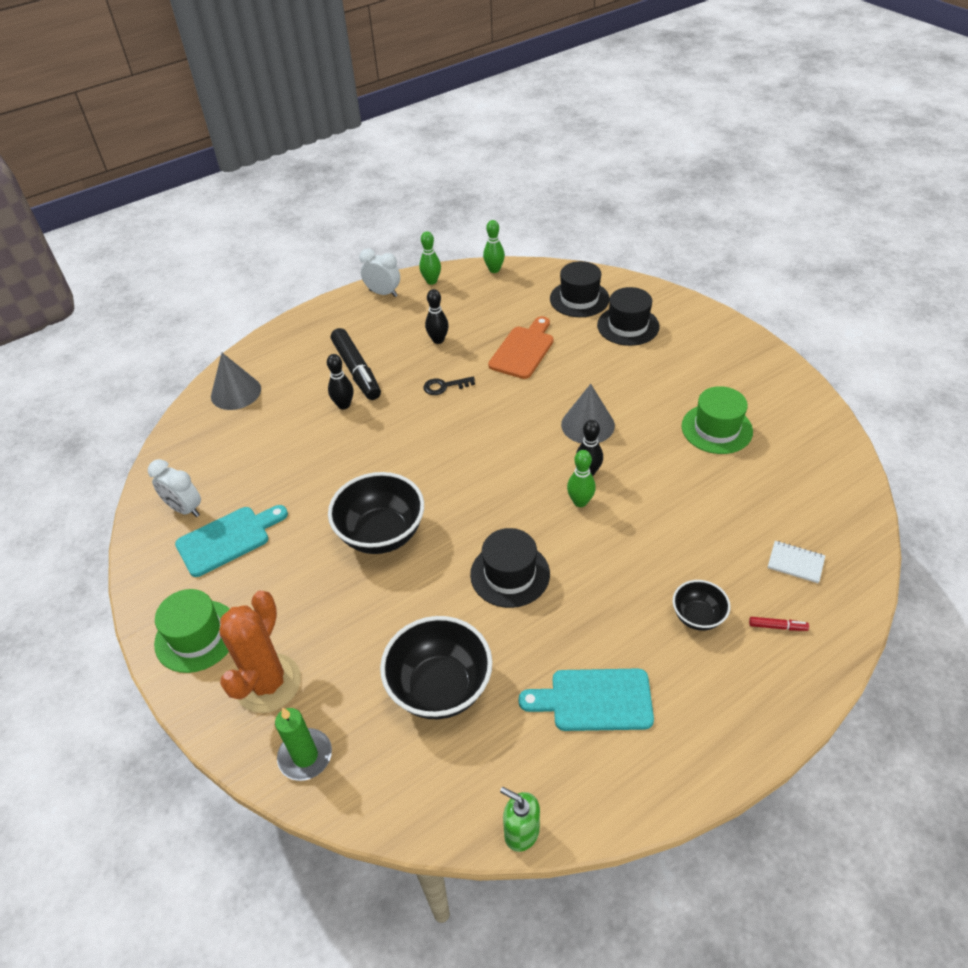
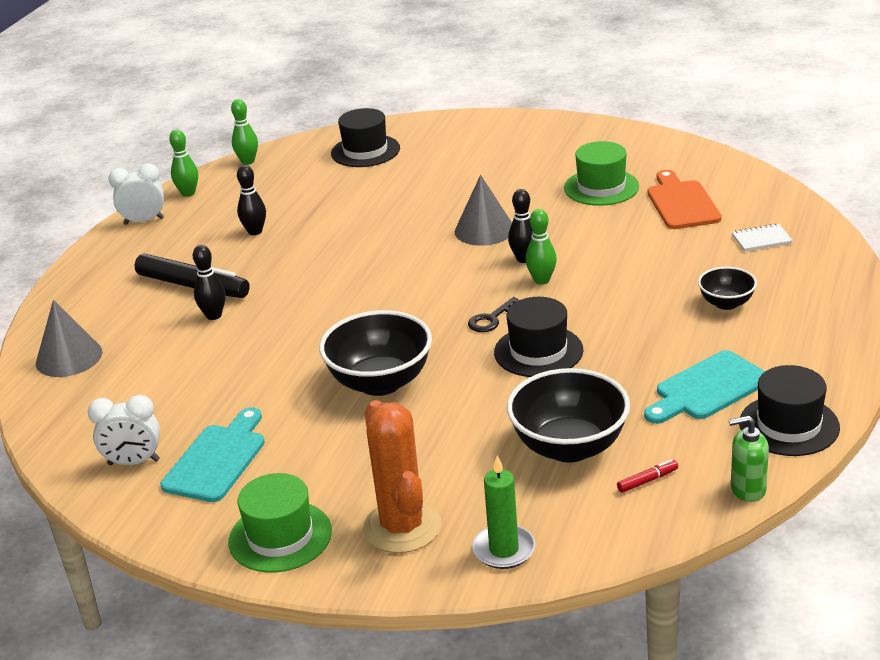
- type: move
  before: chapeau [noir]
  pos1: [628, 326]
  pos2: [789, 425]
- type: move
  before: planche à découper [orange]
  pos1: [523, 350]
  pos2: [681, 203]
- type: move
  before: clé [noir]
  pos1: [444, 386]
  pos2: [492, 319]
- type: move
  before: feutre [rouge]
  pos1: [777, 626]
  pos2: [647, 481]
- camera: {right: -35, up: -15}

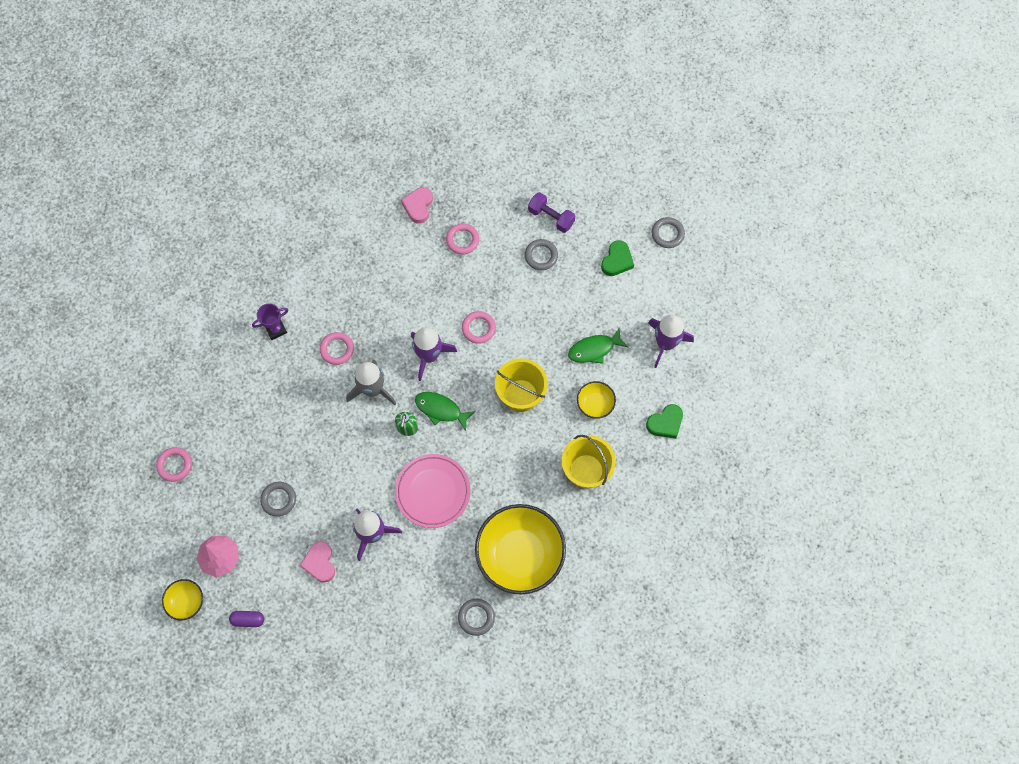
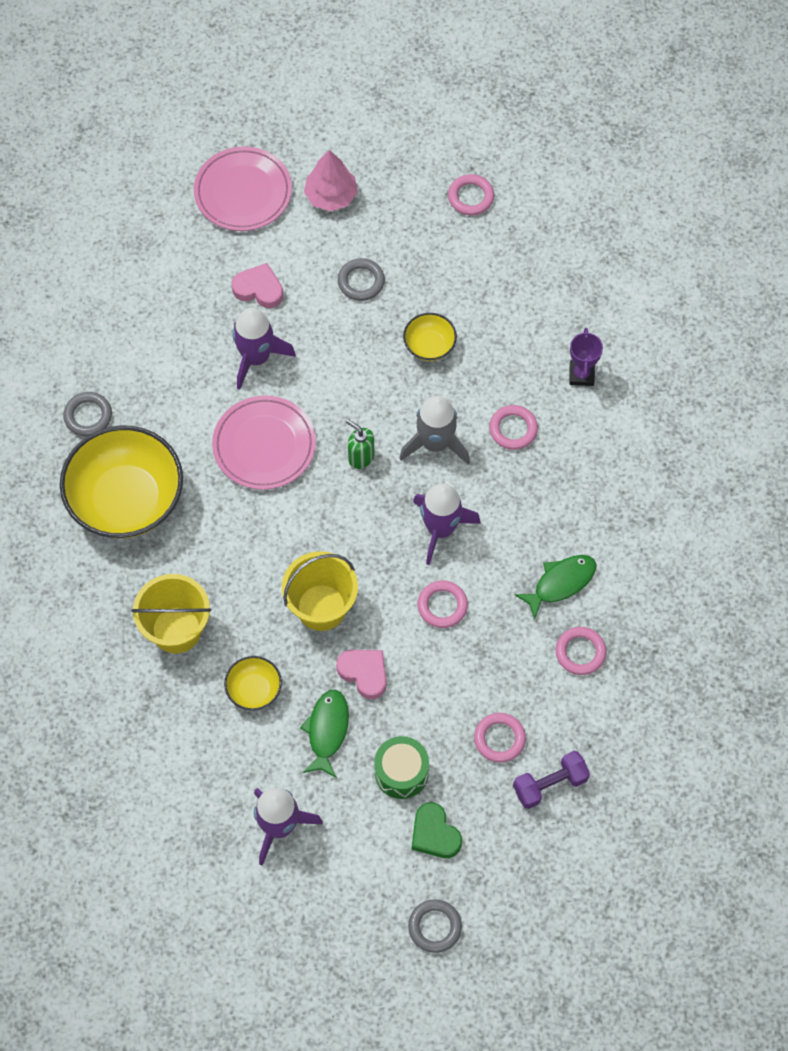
- type: move
  before: cœur [rose]
  pos1: [418, 206]
  pos2: [364, 673]
- type: recolor
  before: anneau [gris]
  after: anneau [rose]
  pos1: [541, 256]
  pos2: [499, 739]
- type: move
  before: poisson [vert]
  pos1: [441, 409]
  pos2: [561, 583]
- type: delete
  before: cœur [vert]
  pos1: [665, 423]
- type: move
  before: bol [jaune]
  pos1: [186, 602]
  pos2: [429, 345]
- type: replace
  before: gélule [violet]
  after: assiette [rose]
  pos1: [248, 619]
  pos2: [243, 192]
- type: insert
  after: tambour [vert]
  pos2: [401, 772]
- camera: {right: 120, up: -5}

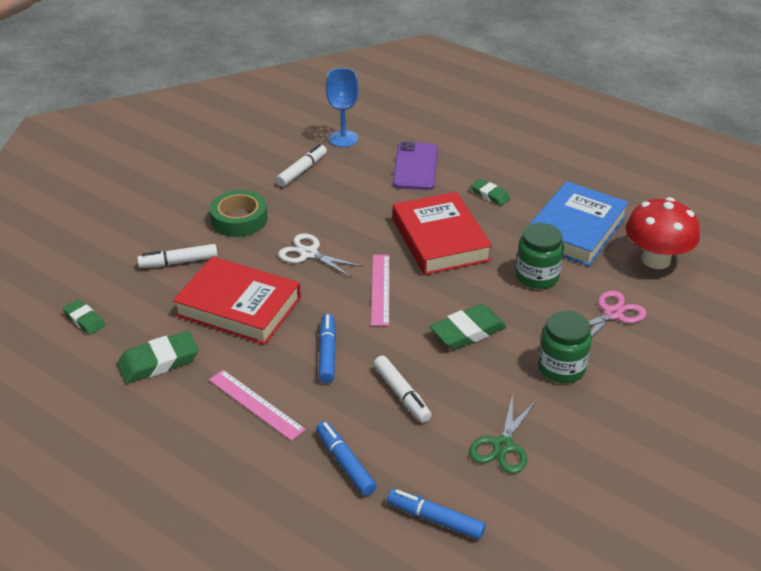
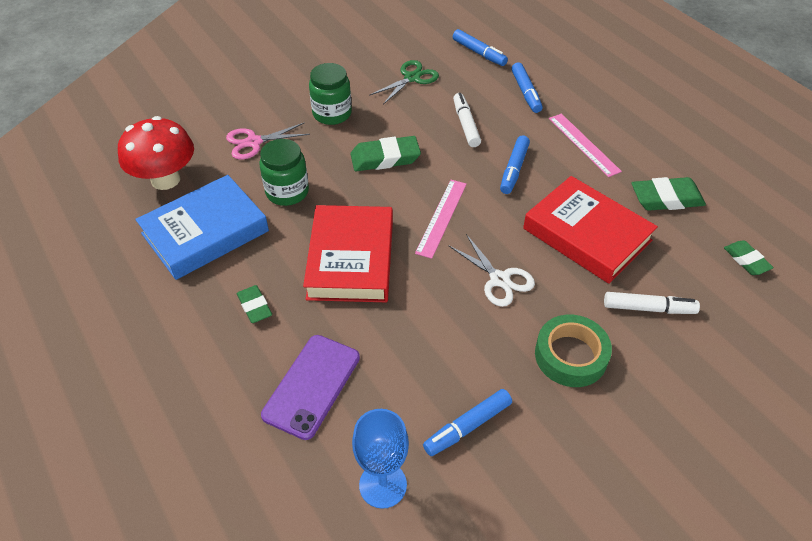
- type: recolor
  before: feutre [blanc]
  after: feutre [bleu]
  pos1: [302, 170]
  pos2: [467, 426]
- camera: {right: -160, up: 10}

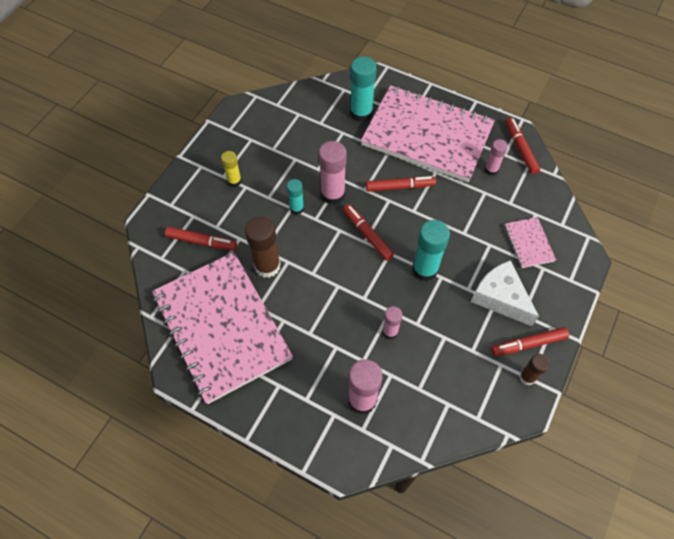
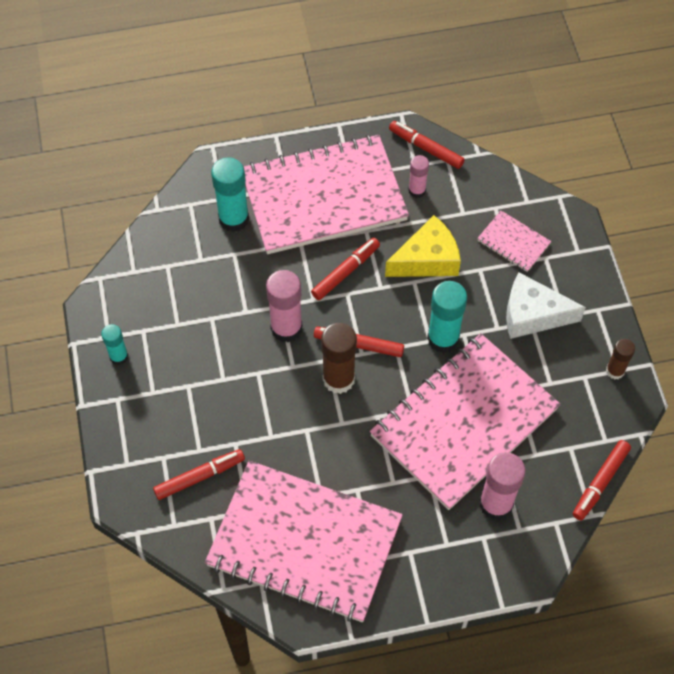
- type: delete
  before: bâton de colle [jaune]
  pos1: [234, 181]
- type: move
  before: bâton de colle [turquoise]
  pos1: [296, 208]
  pos2: [119, 356]
- type: move
  before: bâton de colle [marron]
  pos1: [267, 266]
  pos2: [338, 379]
- type: replace
  before: bâton de colle [rose]
  after: carnet [rose]
  pos1: [390, 331]
  pos2: [464, 422]
- type: move
  before: feutre [rouge]
  pos1: [528, 344]
  pos2: [600, 482]
- type: insert
  after: fromage [jaune]
  pos2: [427, 259]
- camera: {right: -40, up: 0}

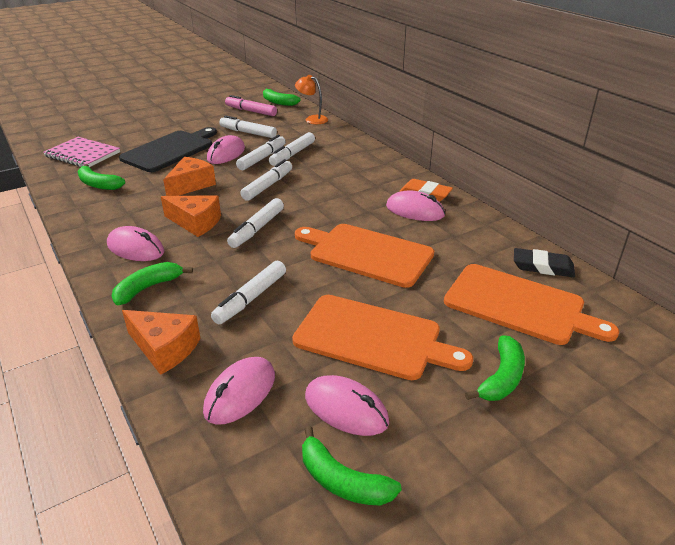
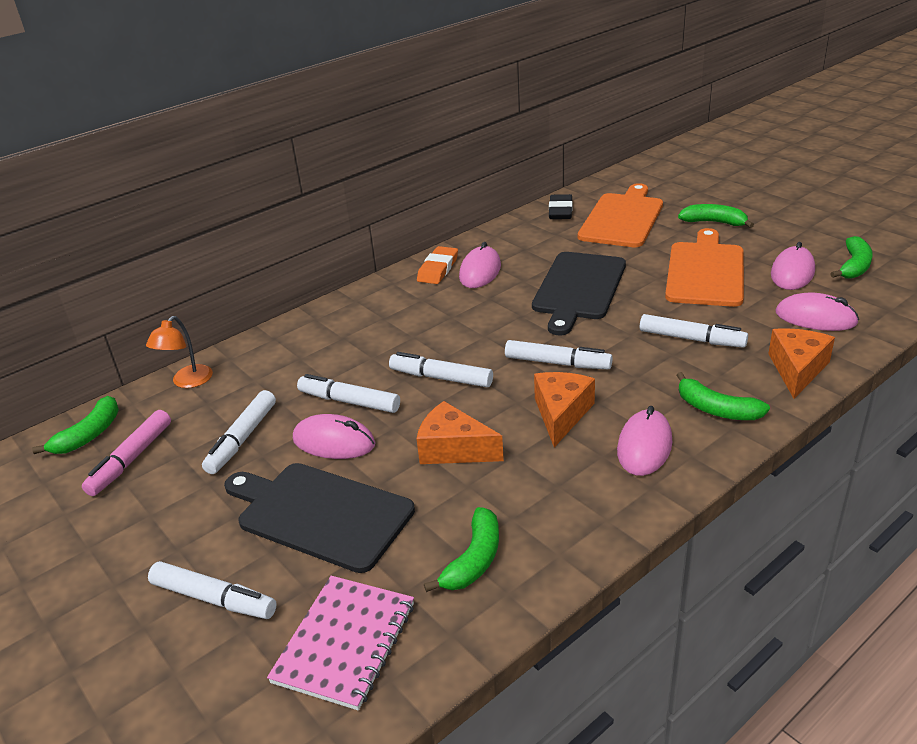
- type: move
  before: feutre [blanc]
  pos1: [292, 154]
  pos2: [214, 599]
- type: recolor
  before: planche à découper [orange]
  after: planche à découper [noir]
  pos1: [367, 253]
  pos2: [578, 288]
- camera: {right: -95, up: 0}

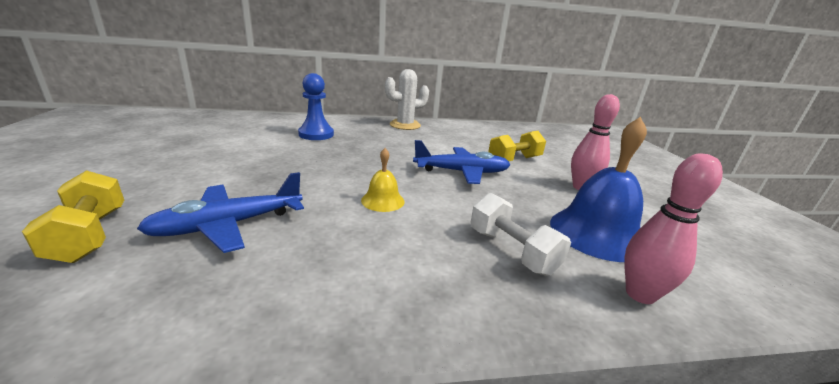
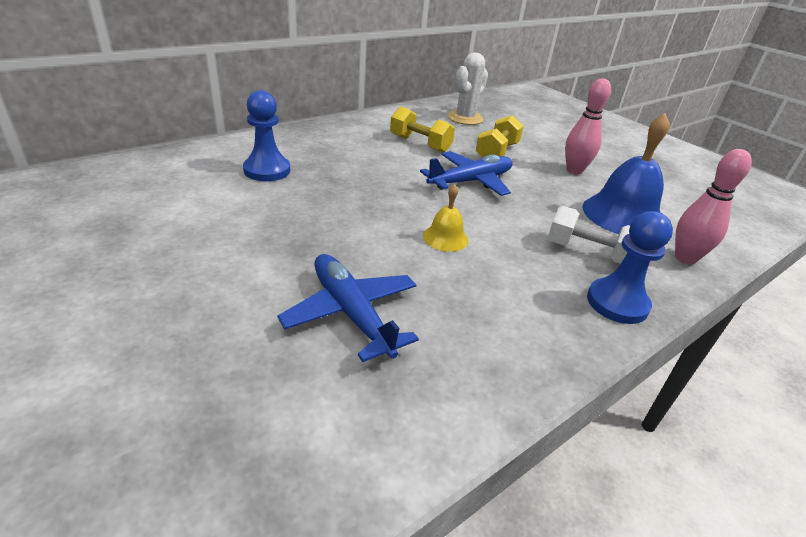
- type: move
  before: cactus [blanc]
  pos1: [405, 125]
  pos2: [465, 118]
- type: move
  before: haltère [jaune]
  pos1: [89, 235]
  pos2: [420, 144]
- type: rotate
  before: avion [bleu]
  pos1: [229, 225]
  pos2: [351, 313]
  turn: 120
- type: insert
  after: pion [bleu]
  pos2: [617, 303]
- camera: {right: -30, up: 10}

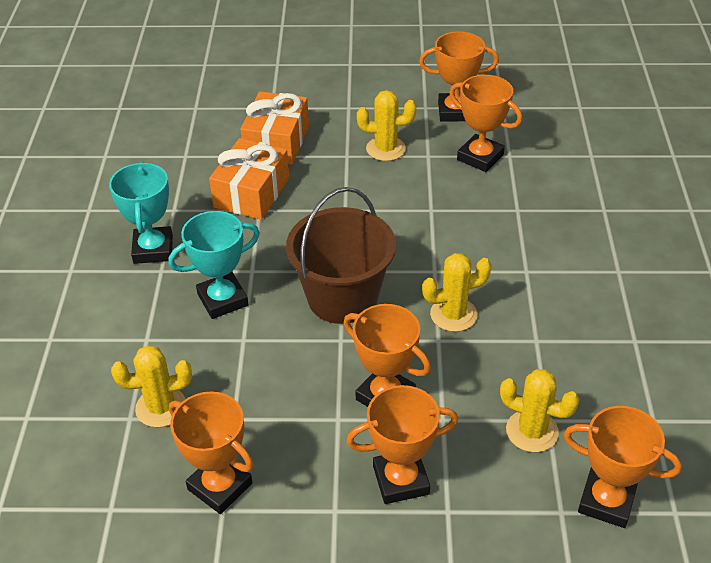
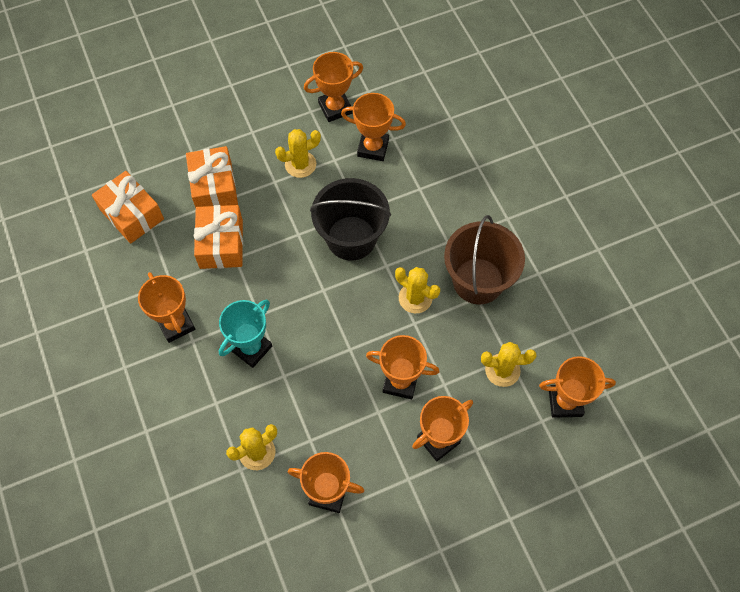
- type: recolor
  before: trophée [turquoise]
  after: trophée [orange]
  pos1: [153, 249]
  pos2: [176, 324]
- type: move
  before: seau [marron]
  pos1: [342, 297]
  pos2: [478, 281]
- type: rotate
  before: cactus [jaune]
  pos1: [453, 314]
  pos2: [415, 298]
  turn: 75
- type: insert
  after: cadeau [orange]
  pos2: [131, 214]
- type: insert
  after: seau [noir]
  pos2: [351, 238]
- camera: {right: -25, up: 20}

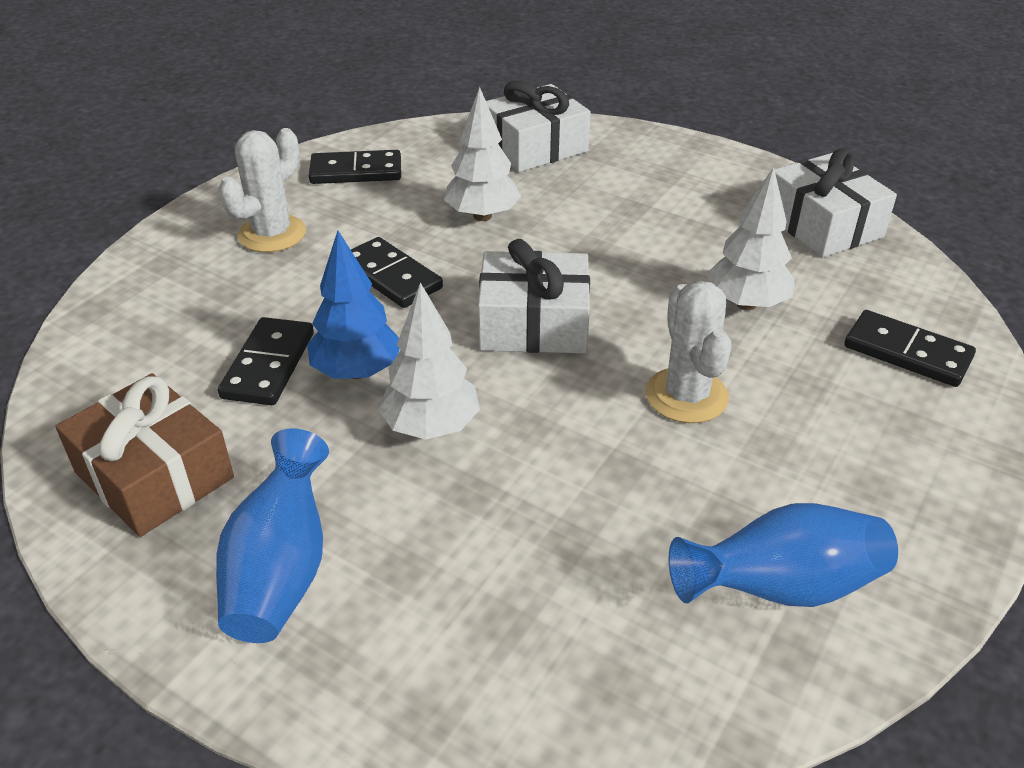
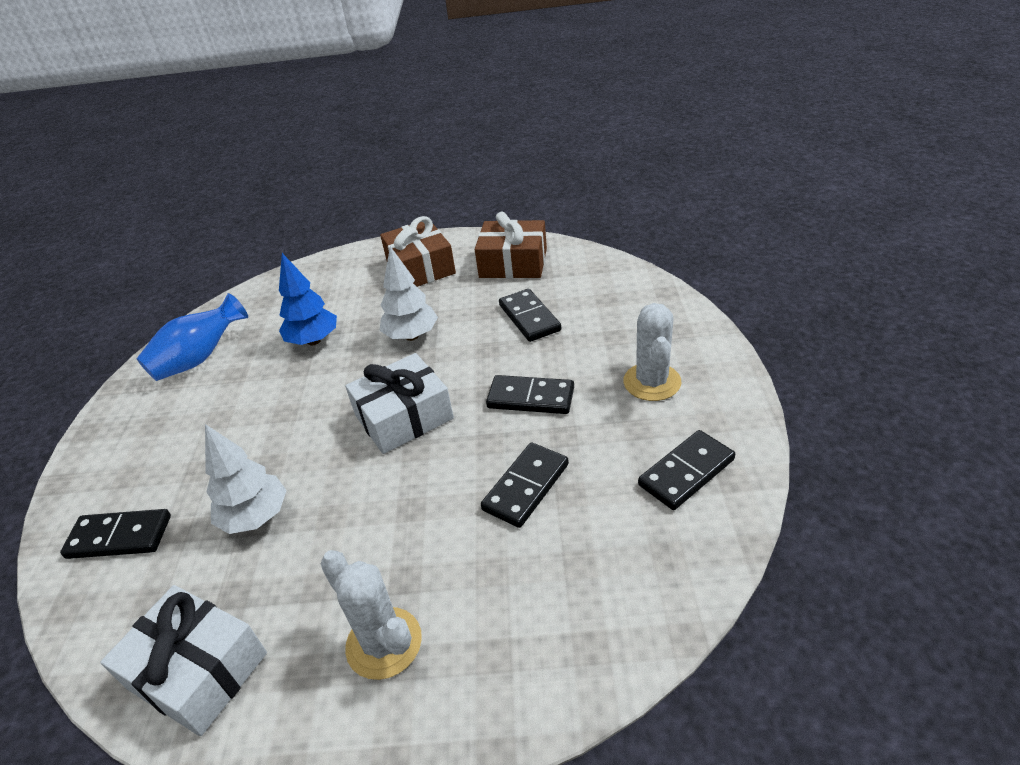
- type: delete
  before: cadeau [blanc]
  pos1: [535, 147]
- type: replace
  before: arbre [blanc]
  after: domino [noir]
  pos1: [482, 216]
  pos2: [526, 487]
- type: move
  before: arbre [bleu]
  pos1: [357, 371]
  pos2: [313, 341]
- type: move
  before: cactus [blanc]
  pos1: [686, 396]
  pos2: [384, 643]
- type: replace
  before: vase [bleu]
  after: cadeau [marron]
  pos1: [281, 570]
  pos2: [420, 267]
- camera: {right: 150, up: 0}

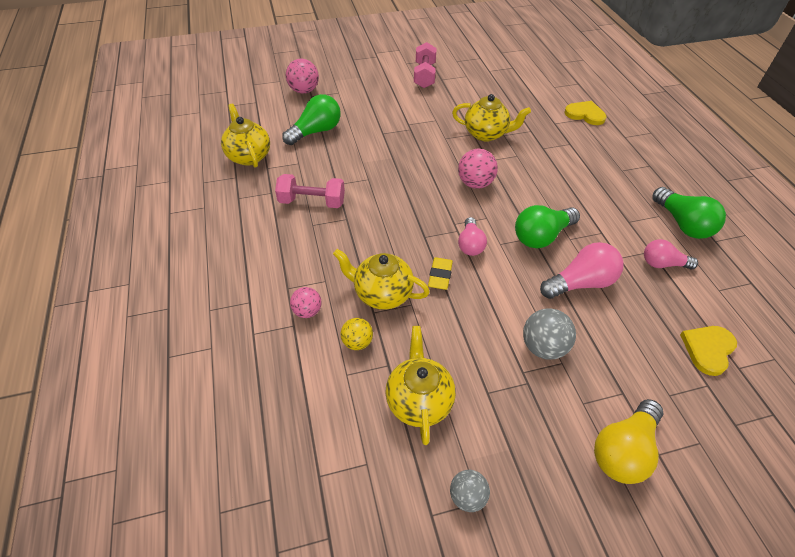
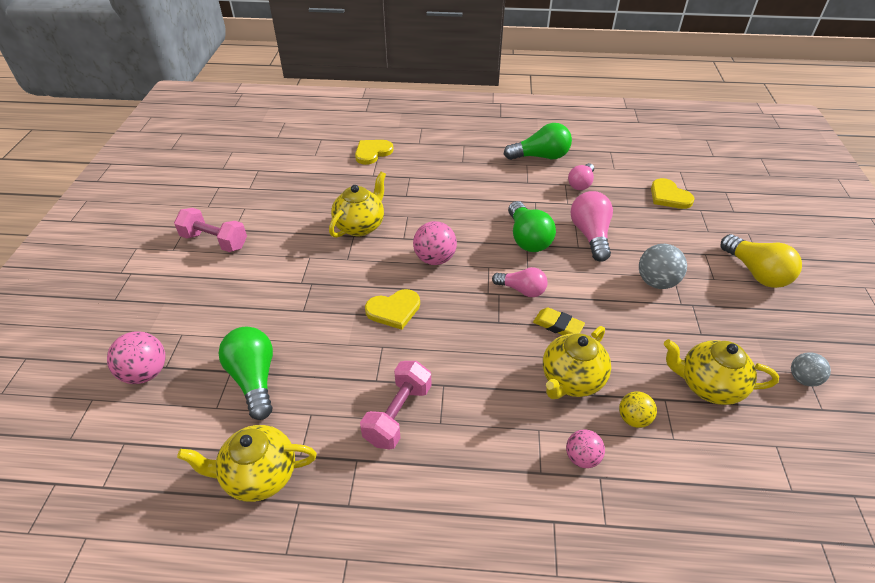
- type: insert
  after: cœur [jaune]
  pos2: [394, 310]
- camera: {right: -70, up: -5}

